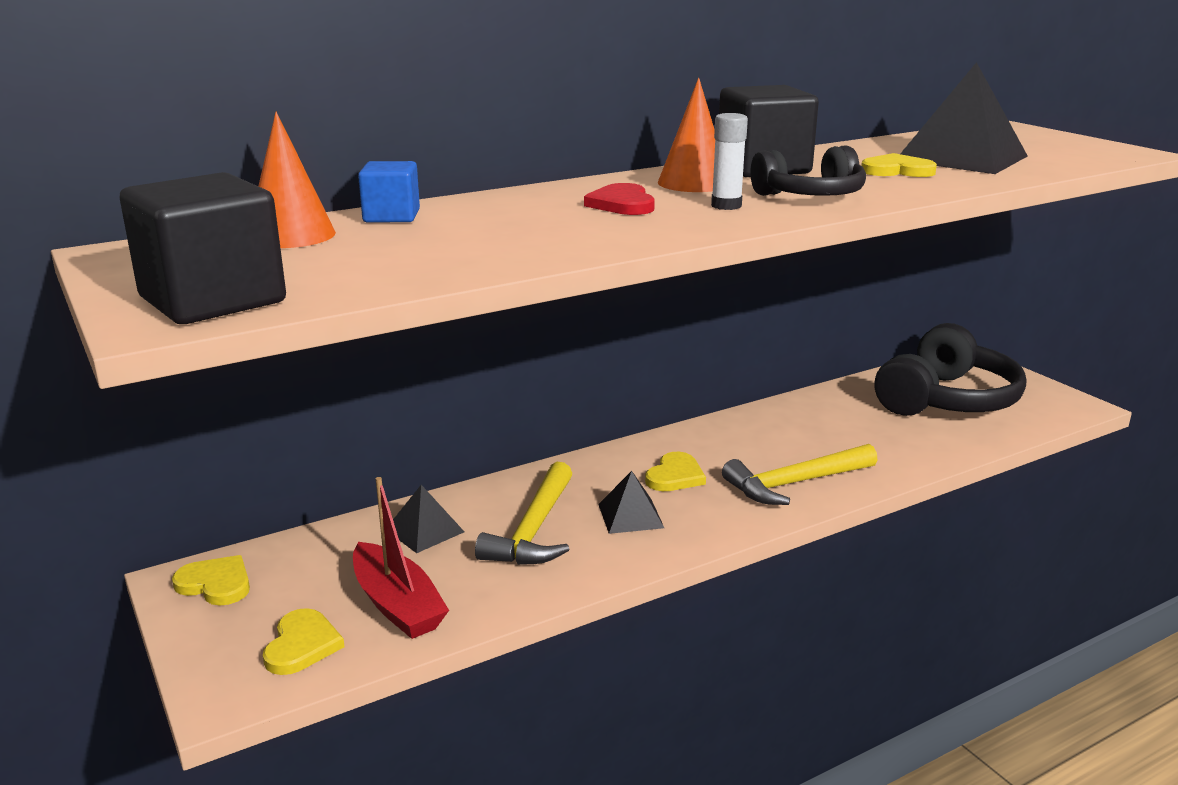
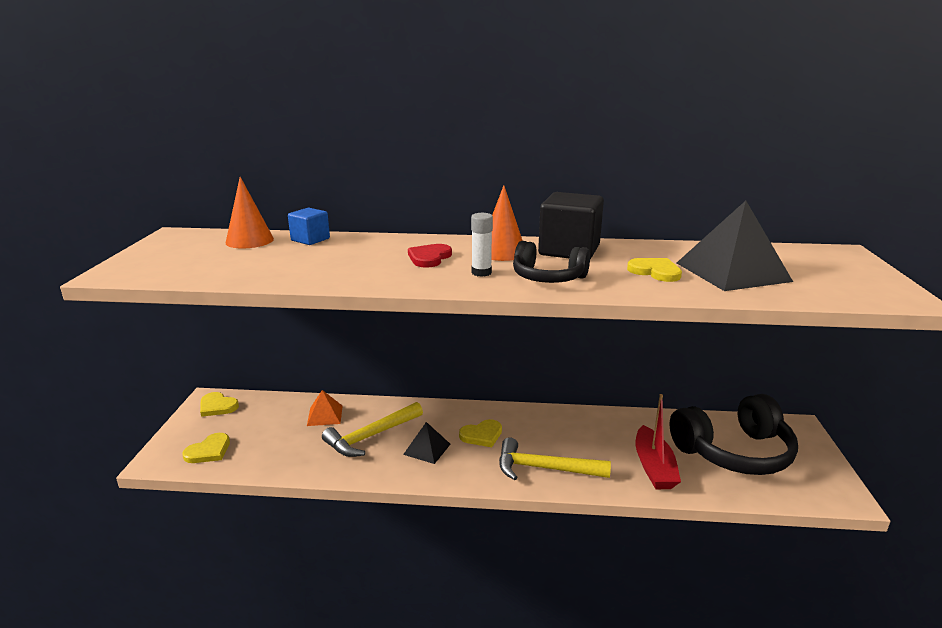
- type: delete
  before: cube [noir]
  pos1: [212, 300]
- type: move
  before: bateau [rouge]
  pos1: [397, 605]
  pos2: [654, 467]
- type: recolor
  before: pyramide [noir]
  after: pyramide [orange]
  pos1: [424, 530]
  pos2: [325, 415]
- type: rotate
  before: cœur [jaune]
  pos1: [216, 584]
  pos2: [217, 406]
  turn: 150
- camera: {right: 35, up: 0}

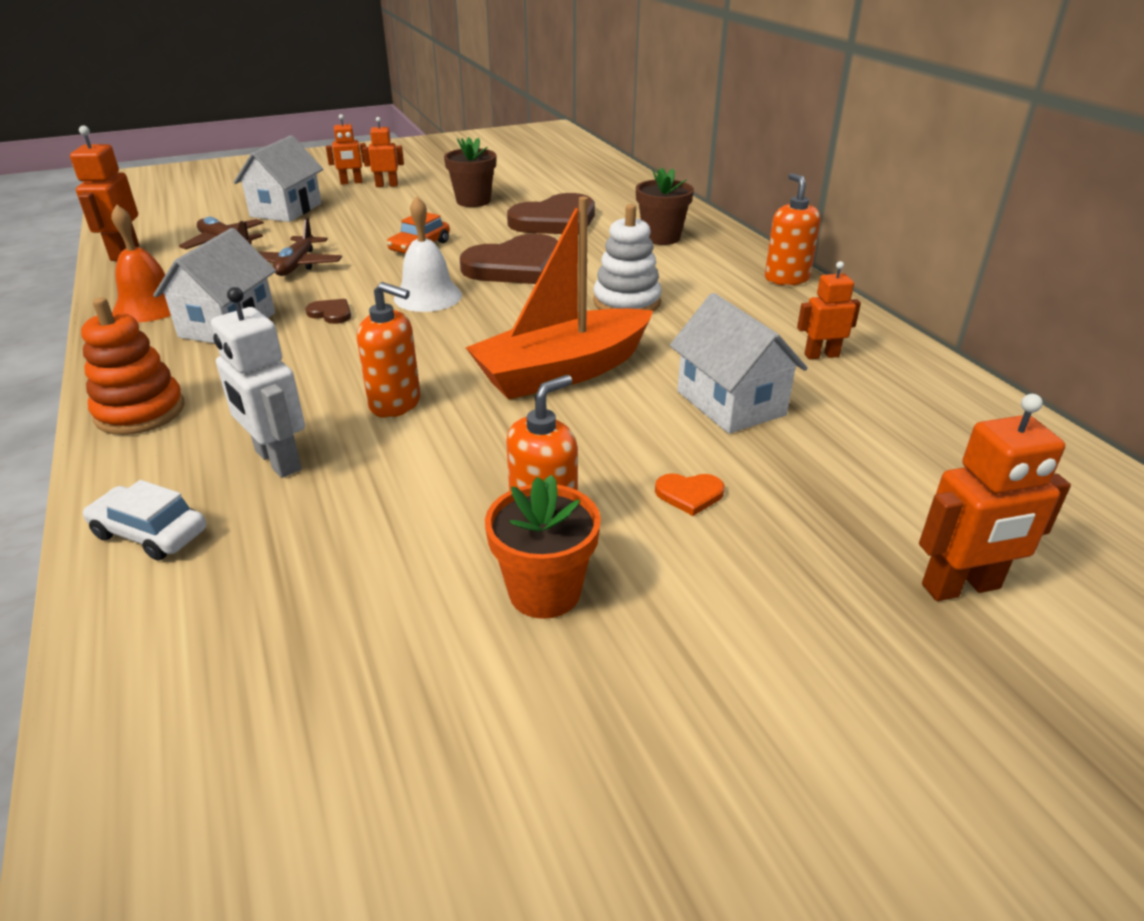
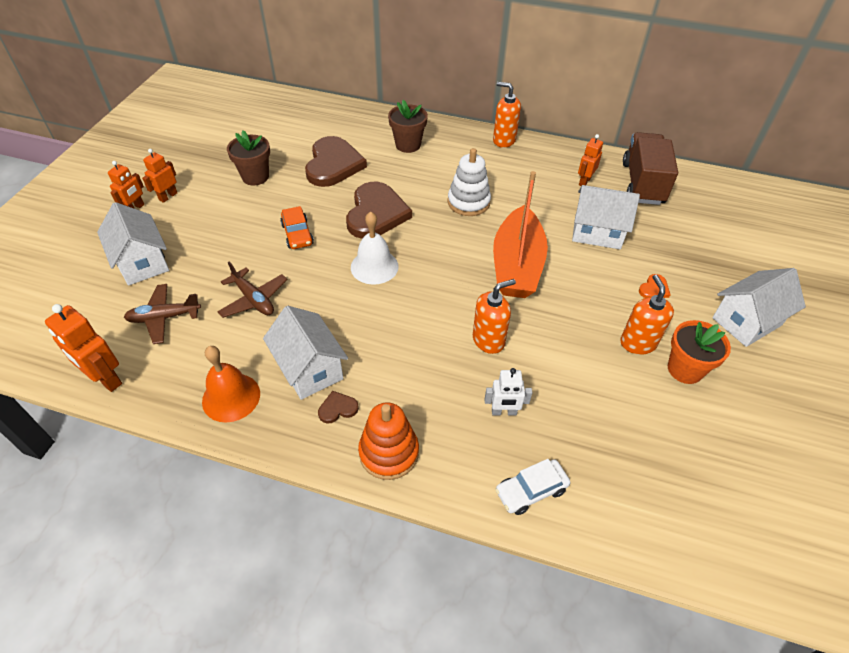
- type: resize
  before: robot [blanc]
  pos1: [277, 461]
  pos2: [504, 412]
  scale: 0.65
- type: move
  before: cœur [marron]
  pos1: [331, 313]
  pos2: [337, 408]
- type: delete
  before: robot [orange]
  pos1: [961, 587]
- type: insert
  after: camion [marron]
  pos2: [642, 183]
- type: insert
  after: maison [blanc]
  pos2: [746, 321]
- camera: {right: -50, up: 15}

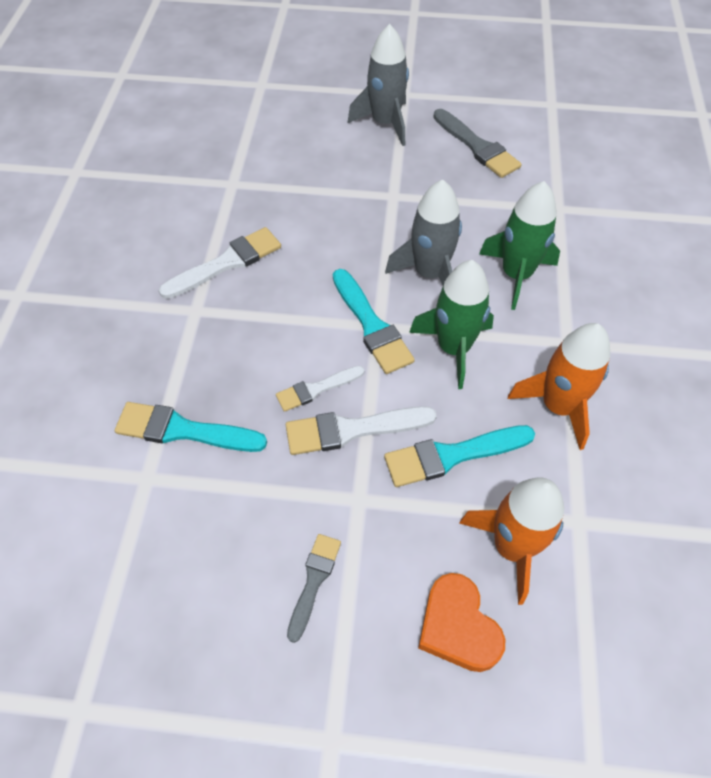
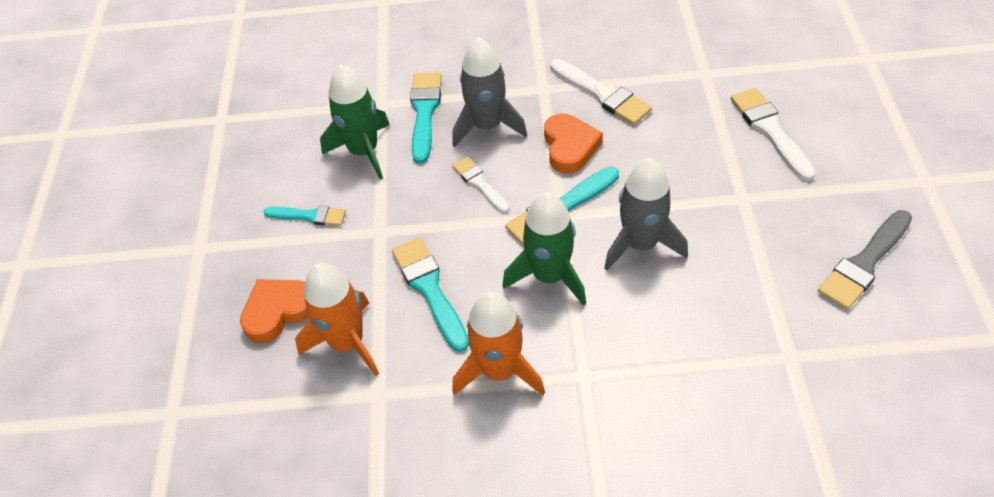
- type: move
  before: fusée [gris]
  pos1: [385, 123]
  pos2: [487, 126]
- type: move
  before: fusée [vert]
  pos1: [516, 275]
  pos2: [364, 151]
- type: move
  before: pinceau [blanc]
  pos1: [352, 430]
  pos2: [770, 130]
- type: recolor
  before: pinceau [gris]
  after: pinceau [turquoise]
  pos1: [314, 581]
  pos2: [309, 216]
- type: insert
  after: cœur [orange]
  pos2: [569, 147]
- camera: {right: 85, up: -5}

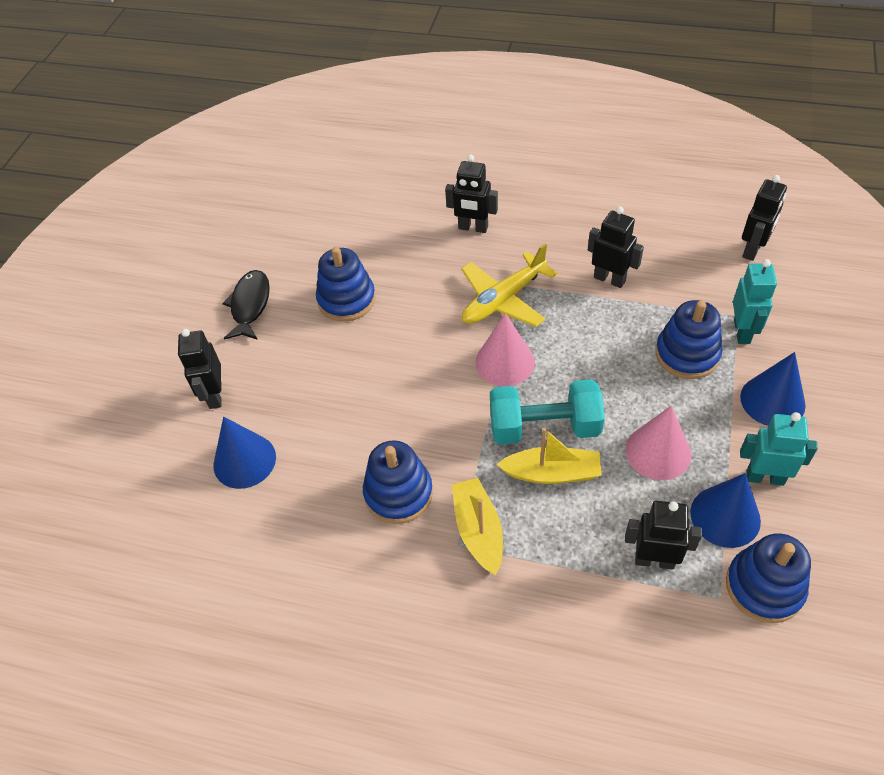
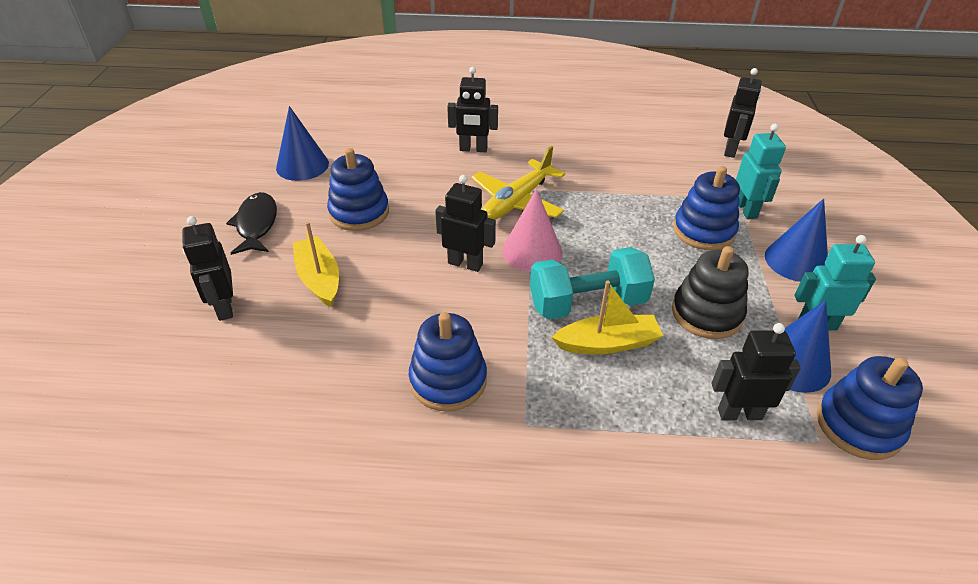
- type: move
  before: robot [noir]
  pos1: [609, 279]
  pos2: [465, 264]
- type: replace
  before: cône [rose]
  after: jouet à empiler [noir]
  pos1: [658, 452]
  pos2: [706, 313]
- type: move
  before: cône [bleu]
  pos1: [244, 460]
  pos2: [302, 165]
- type: move
  before: bateau [jaune]
  pos1: [478, 530]
  pos2: [319, 279]
- camera: {right: -15, up: -10}

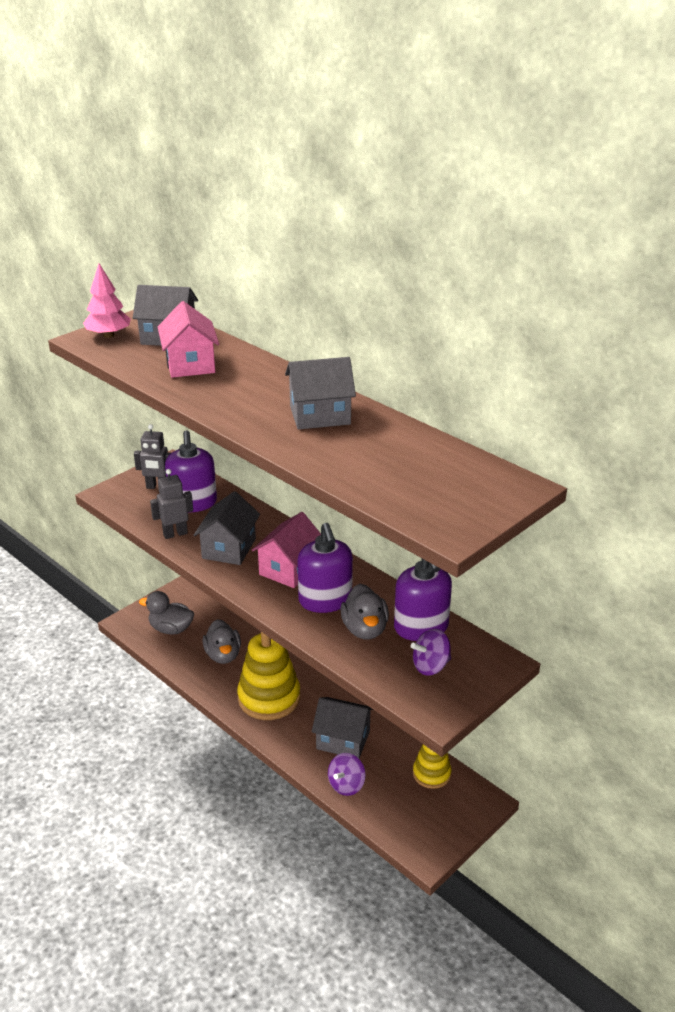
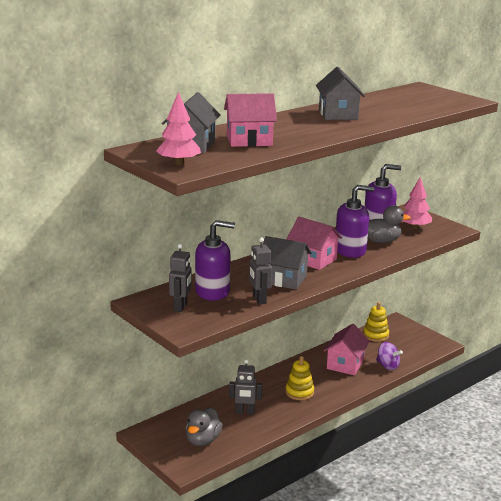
- type: replace
  before: canard [gris]
  after: robot [gris]
  pos1: [223, 655]
  pos2: [245, 412]
- type: replace
  before: toupie [violet]
  after: arbre [rose]
  pos1: [430, 666]
  pos2: [414, 227]
- type: resize
  before: jouet à empiler [jaune]
  pos1: [269, 698]
  pos2: [299, 392]
  scale: 0.56
- type: recolor
  before: maison [gris]
  after: maison [rose]
  pos1: [343, 740]
  pos2: [345, 364]
- camera: {right: -85, up: -10}

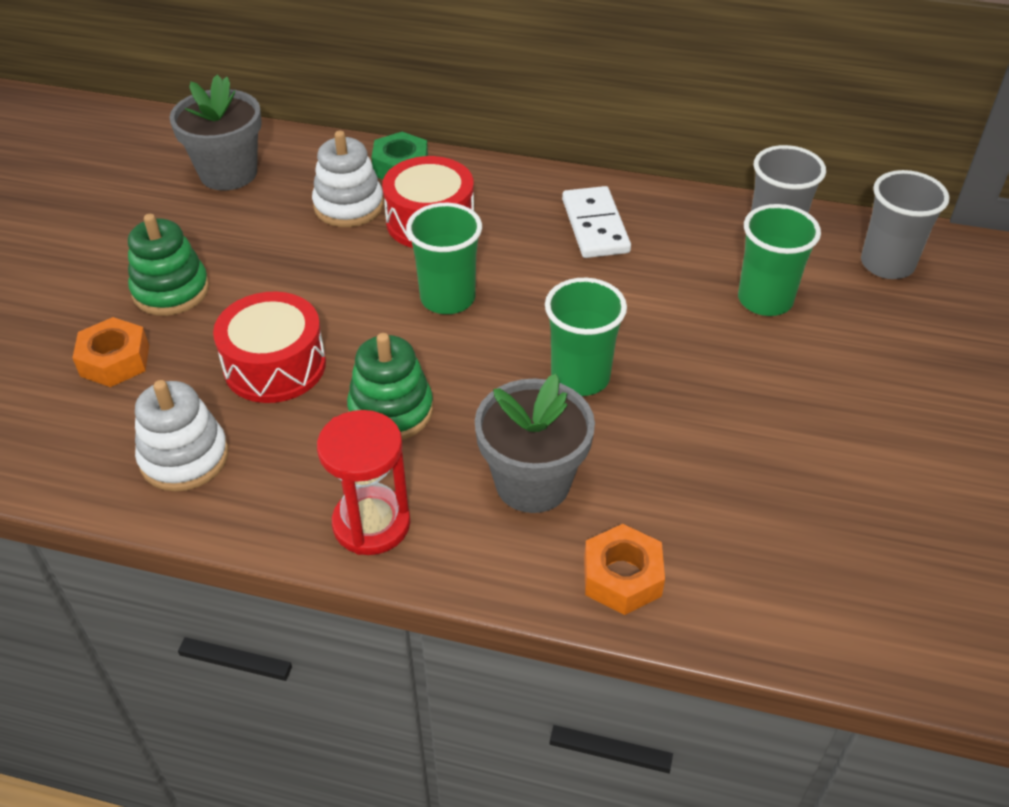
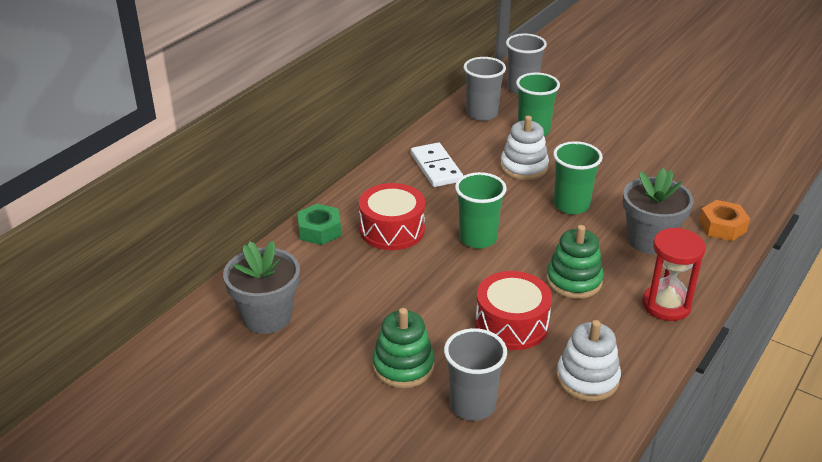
- type: move
  before: jouet à empiler [blanc]
  pos1: [349, 206]
  pos2: [524, 167]
- type: rotate
  before: domino [blanc]
  pos1: [595, 226]
  pos2: [436, 167]
  turn: 60
- type: replace
  before: écrou [orange]
  after: gobelet [gris]
  pos1: [115, 360]
  pos2: [472, 405]
- camera: {right: -70, up: -10}

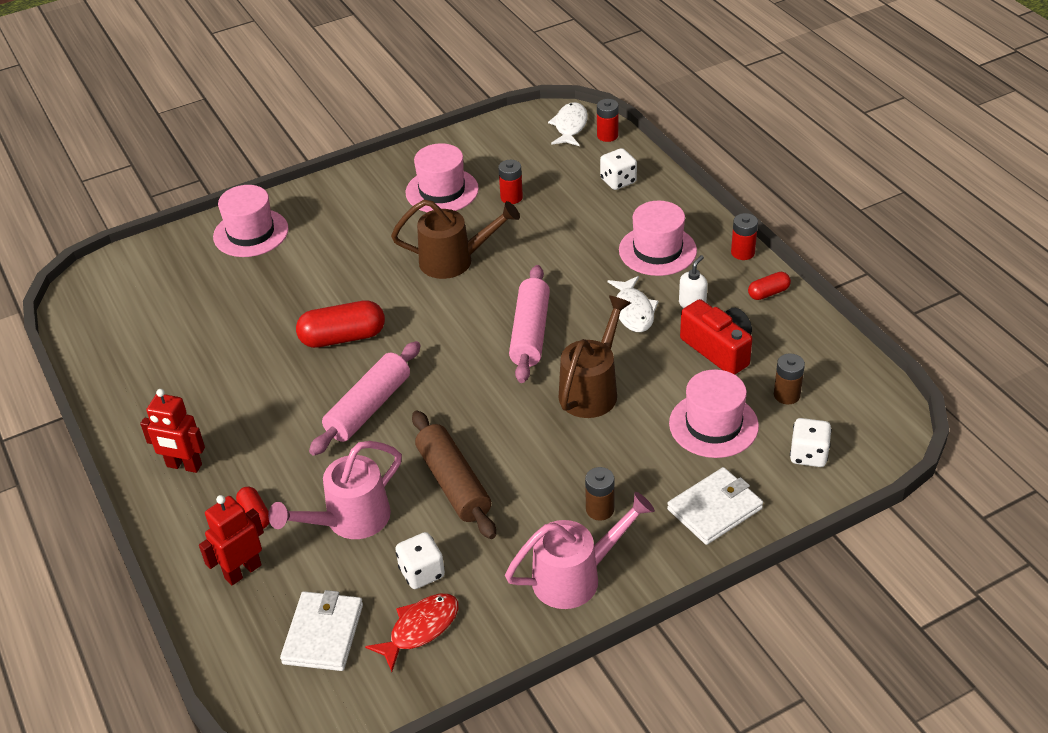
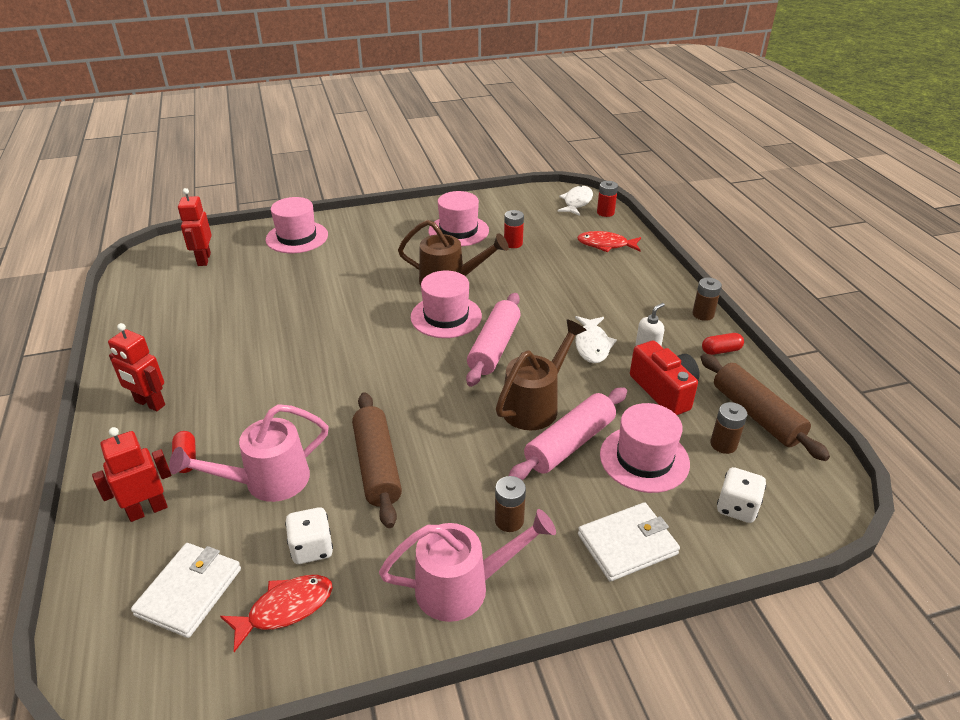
- type: replace
  before: dé [blanc]
  after: poisson [rouge]
  pos1: [618, 181]
  pos2: [605, 245]
- type: move
  before: chapeau [rose]
  pos1: [657, 250]
  pos2: [446, 316]
- type: recolor
  before: pile [rouge]
  after: pile [marron]
  pos1: [742, 252]
  pos2: [703, 314]
- type: delete
  before: gélule [rouge]
  pos1: [343, 337]
- type: move
  before: rouleau à pâtisserie [rose]
  pos1: [368, 407]
  pos2: [569, 443]
- type: insert
  after: robot [rouge]
  pos2: [203, 259]
- type: insert
  after: rouleau à pâtisserie [marron]
  pos2: [756, 415]
- camera: {right: 10, up: -5}

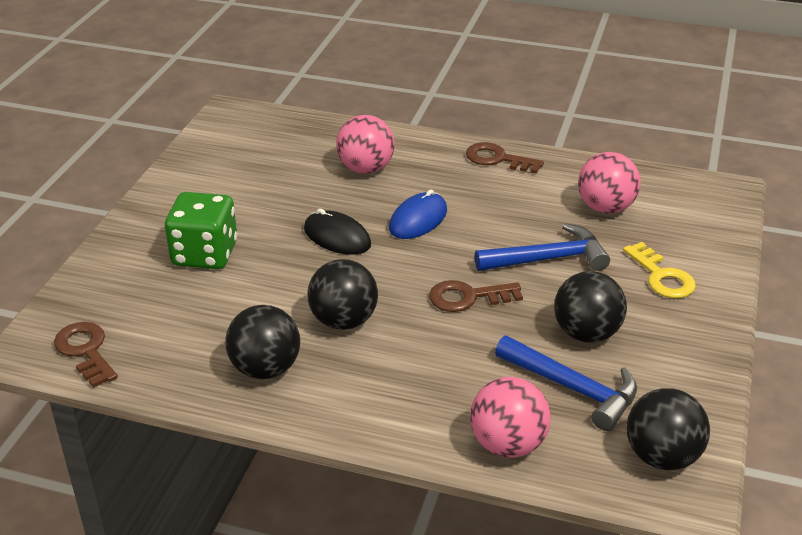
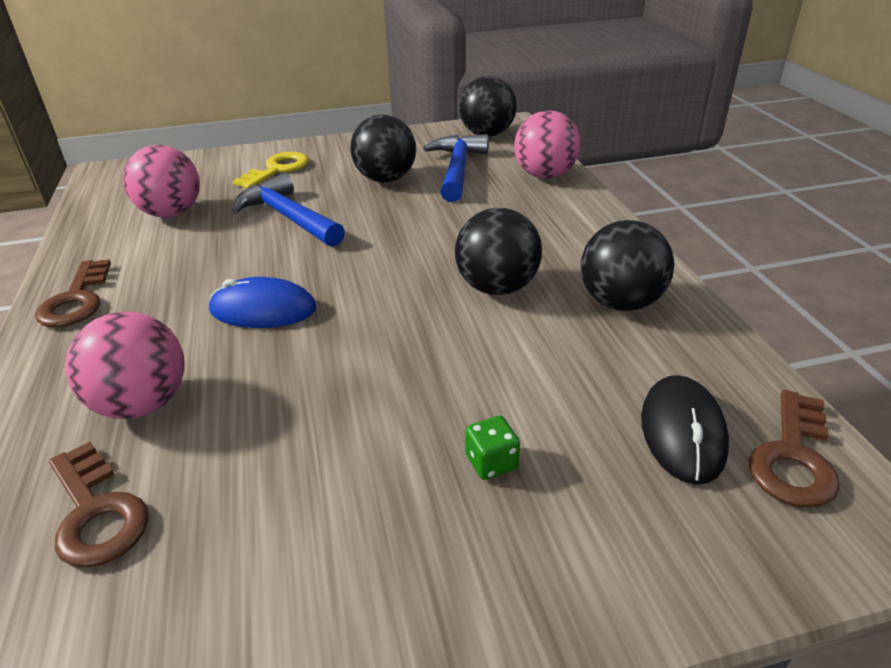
- type: resize
  before: dé [vert]
  pos1: [205, 254]
  pos2: [491, 462]
  scale: 0.42
- type: move
  before: souris [noir]
  pos1: [337, 237]
  pos2: [682, 432]
- type: move
  before: clé [marron]
  pos1: [468, 297]
  pos2: [96, 512]
- camera: {right: -120, up: 0}

